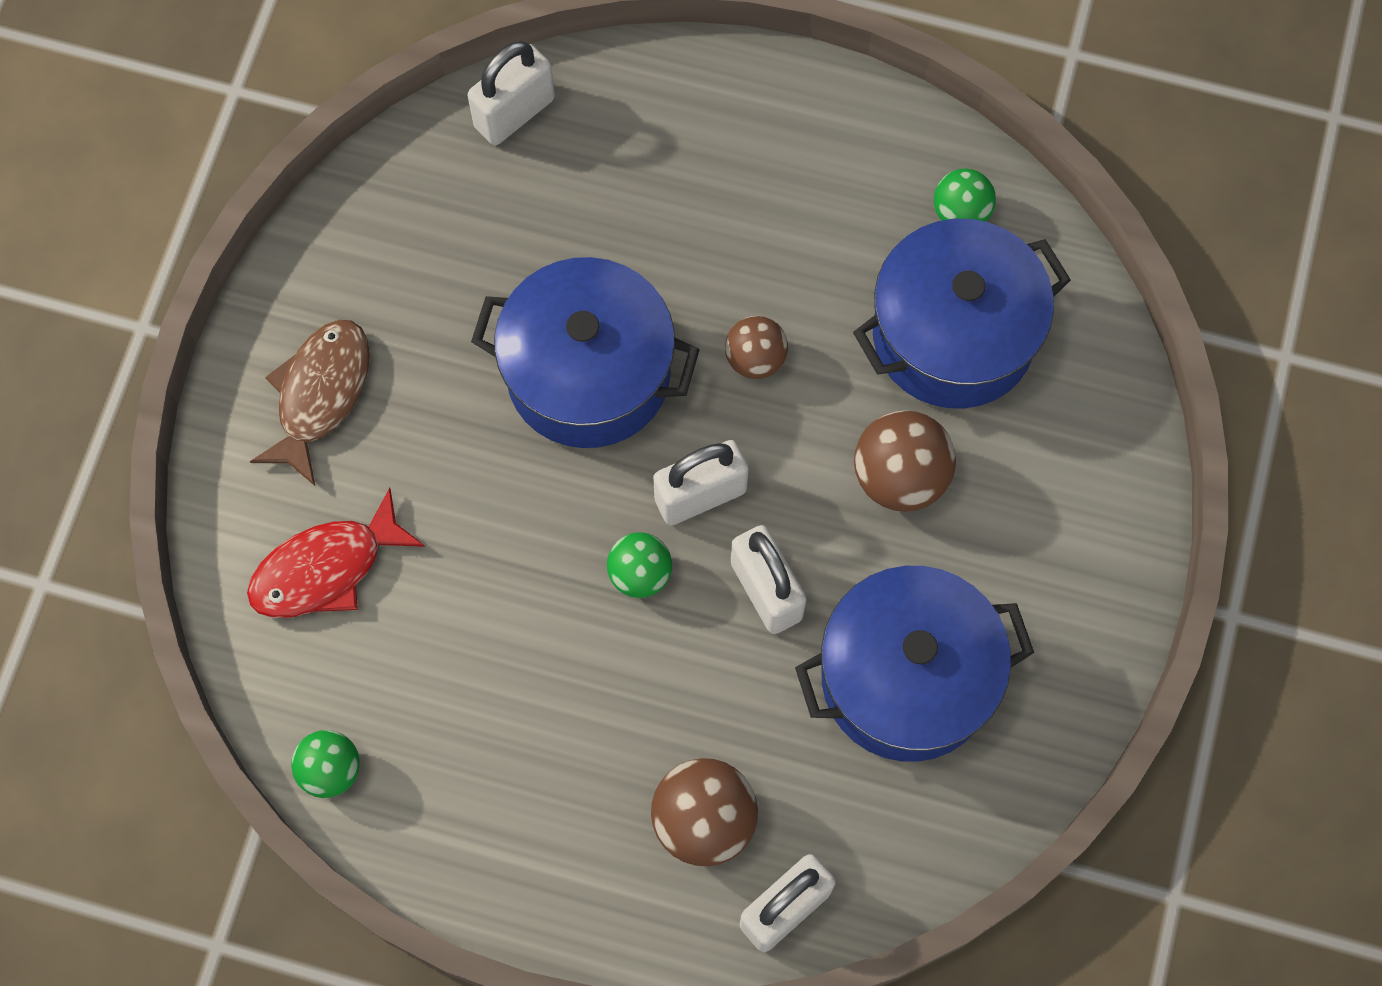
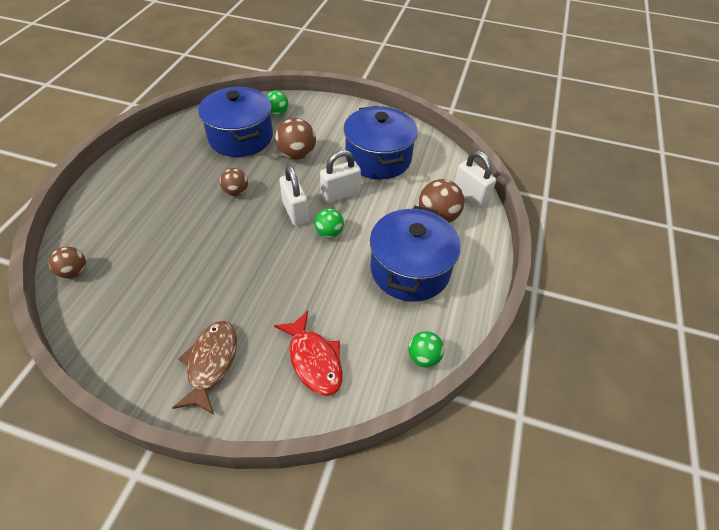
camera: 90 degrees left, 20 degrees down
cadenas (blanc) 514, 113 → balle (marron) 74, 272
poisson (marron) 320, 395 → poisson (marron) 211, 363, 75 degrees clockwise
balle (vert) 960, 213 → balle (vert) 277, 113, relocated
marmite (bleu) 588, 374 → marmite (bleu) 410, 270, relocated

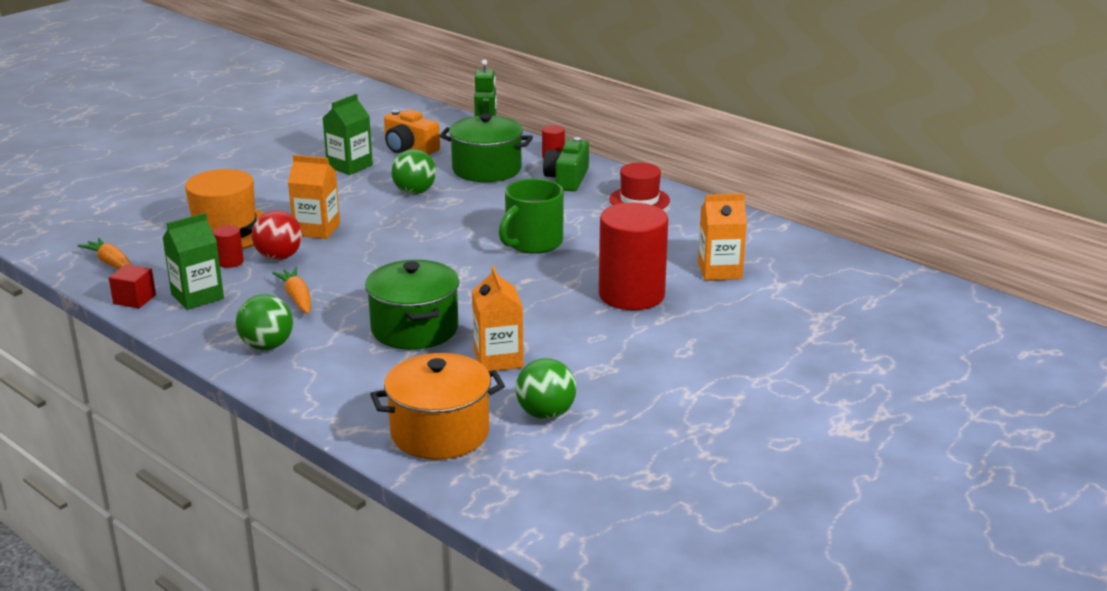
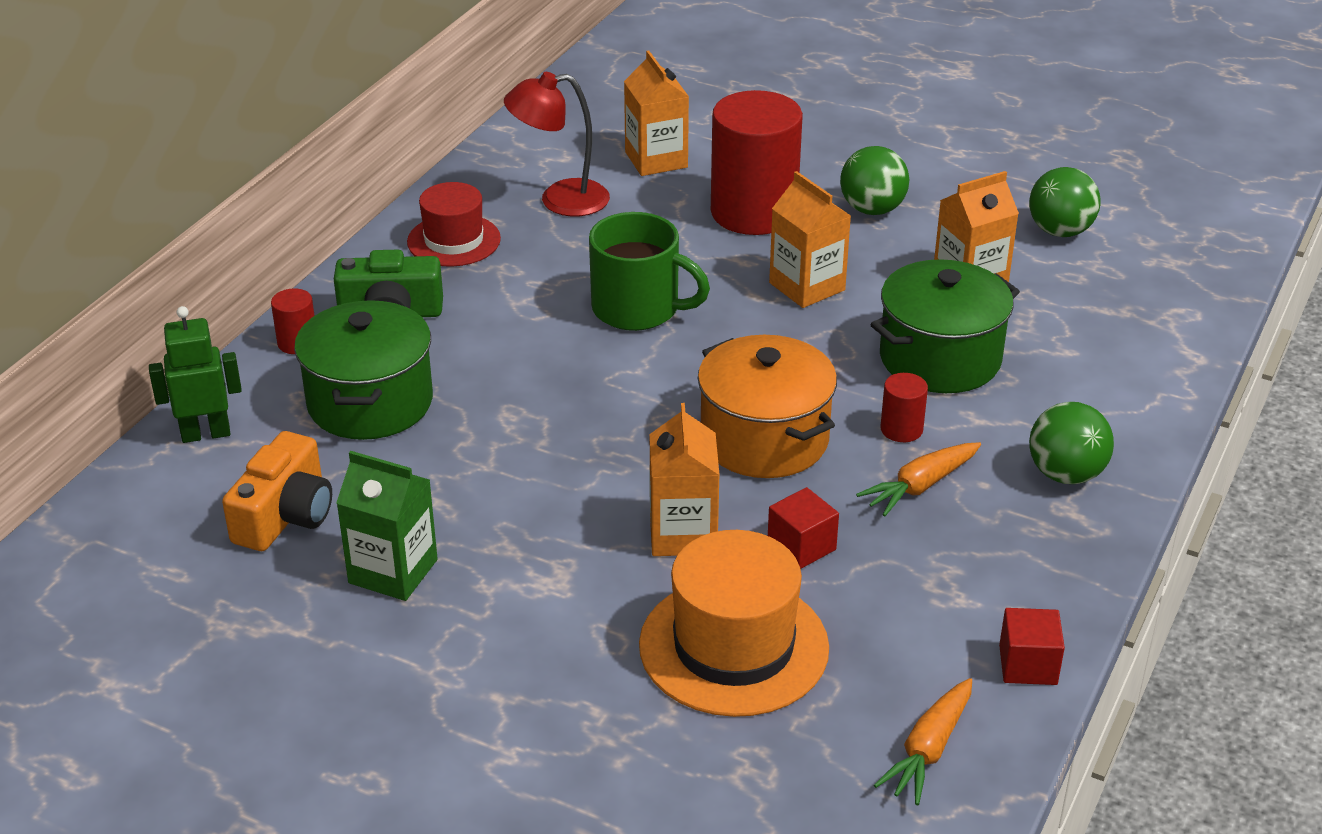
camera: 105 degrees left, 10 degrees up
- → lampe (rouge) 560, 200
marmite (orange) 440, 432 → marmite (orange) 764, 439, relocated
balle (rouge) 279, 257 → cube (rouge) 801, 546
- → brique de lait (orange) 807, 286
balle (vert) 414, 192 → balle (vert) 872, 209, relocated
cylindre (rouge) 230, 262 → cylindre (rouge) 901, 429, relocated
brique de lait (vert) 197, 296 → -

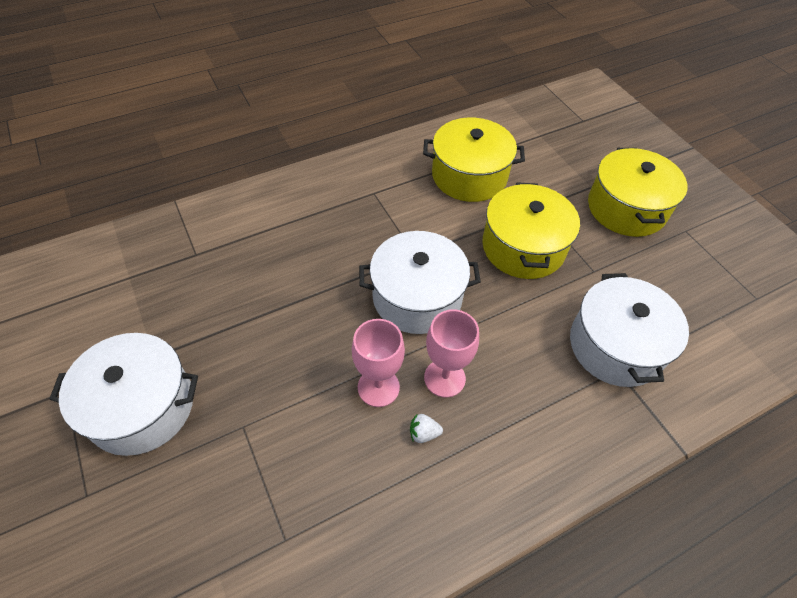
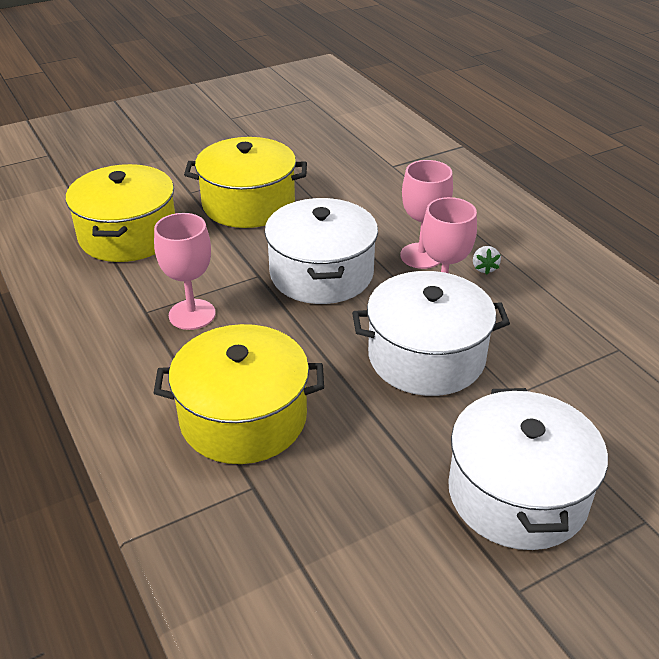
camera: 90 degrees left, 15 degrees down
- → verre à pied (rose) 192, 314
marmite (jaune) 626, 208 → marmite (jaune) 243, 417, relocated
marmite (blanc) 616, 345 → marmite (blanc) 426, 356, relocated

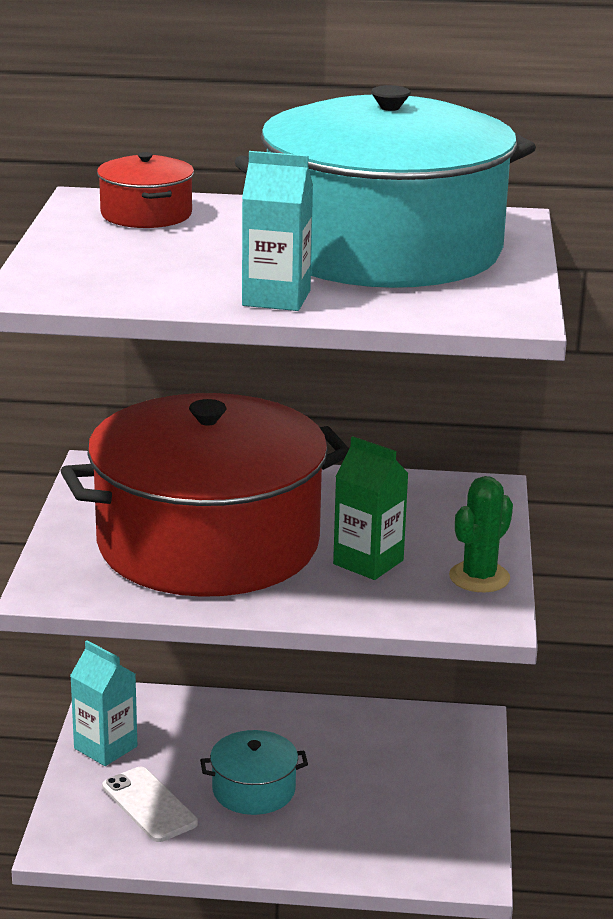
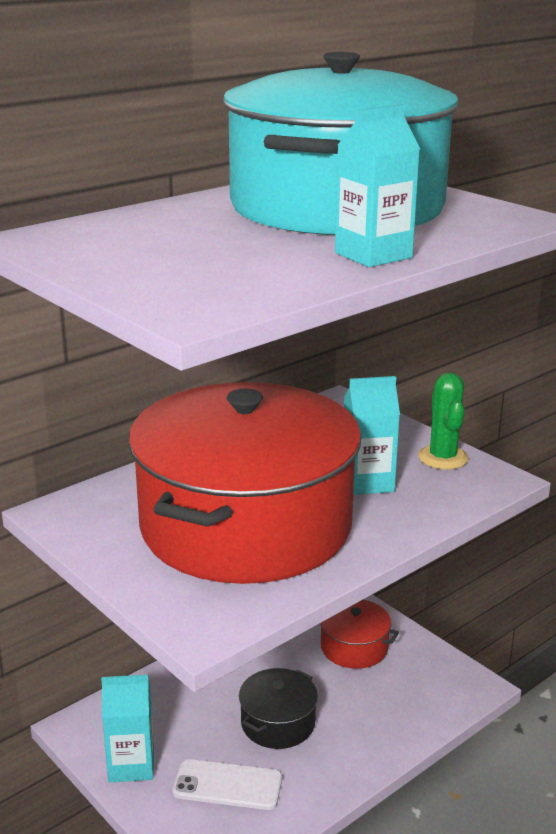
camera: 45 degrees left, 0 degrees up
marmite (turquoise) 253, 790 → marmite (noir) 278, 723
marmite (rouge) 146, 214 → marmite (rouge) 354, 647, relocated
brique de lait (vert) 368, 562 → brique de lait (turquoise) 367, 482

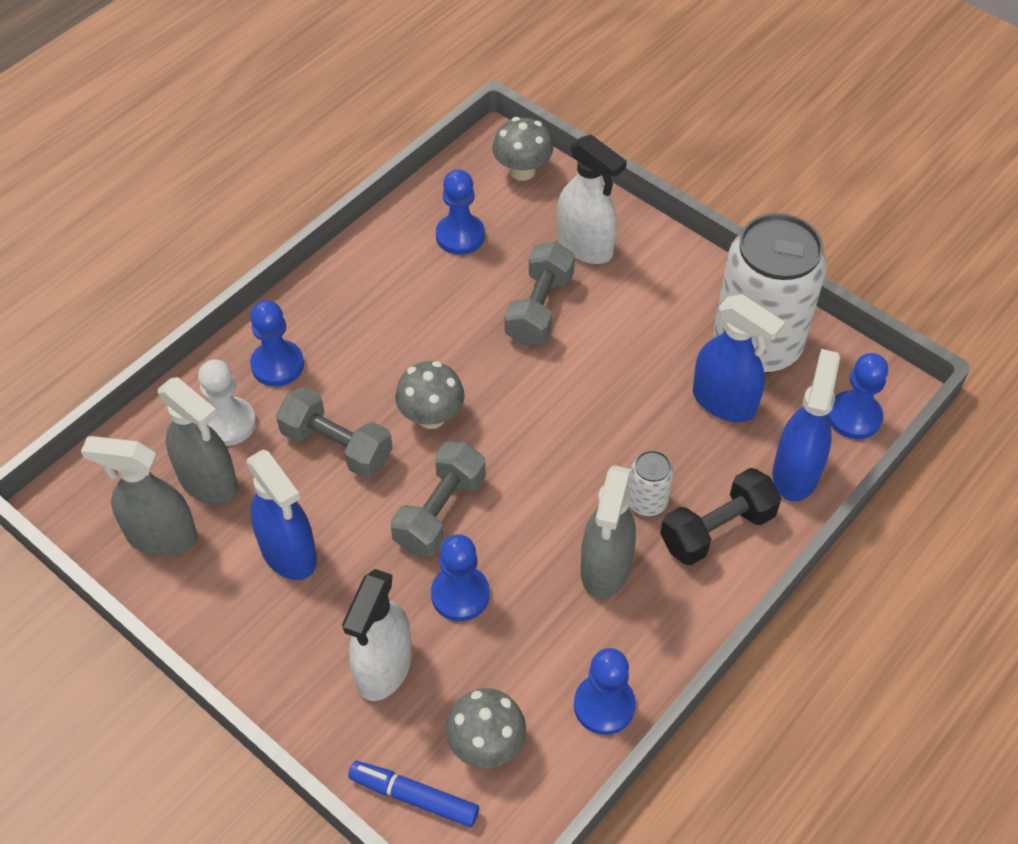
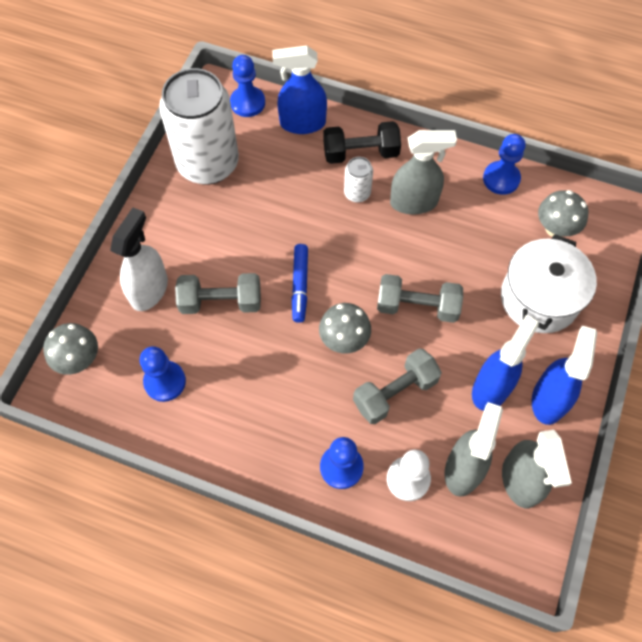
camera: 110 degrees left, 10 degrees up
feutre (bleu) 414, 797 → feutre (bleu) 300, 286, relocated
haltère (noir) 717, 530 → haltère (noir) 361, 153, 45 degrees counterclockwise
haltère (gris) 337, 446 → haltère (gris) 395, 392, 45 degrees clockwise
vaporisateur (blanc) 383, 668 → marmite (blanc) 539, 298
vaporisateur (bleu) 724, 402 → vaporisateur (bleu) 548, 399, relocated
pion (bleu) 460, 594 → -

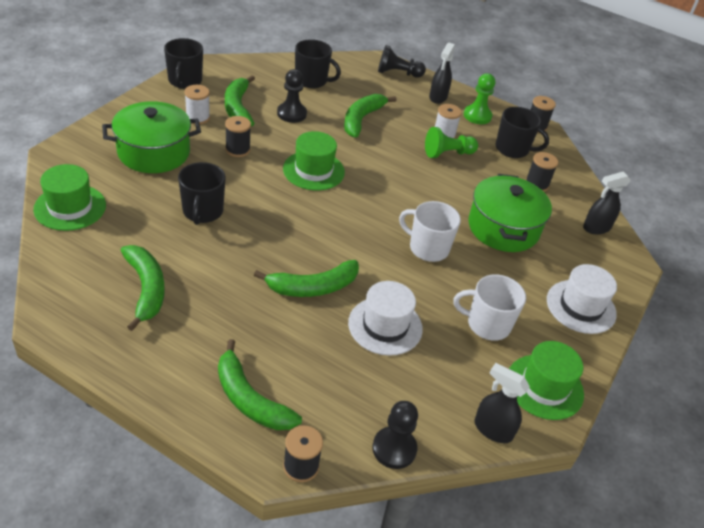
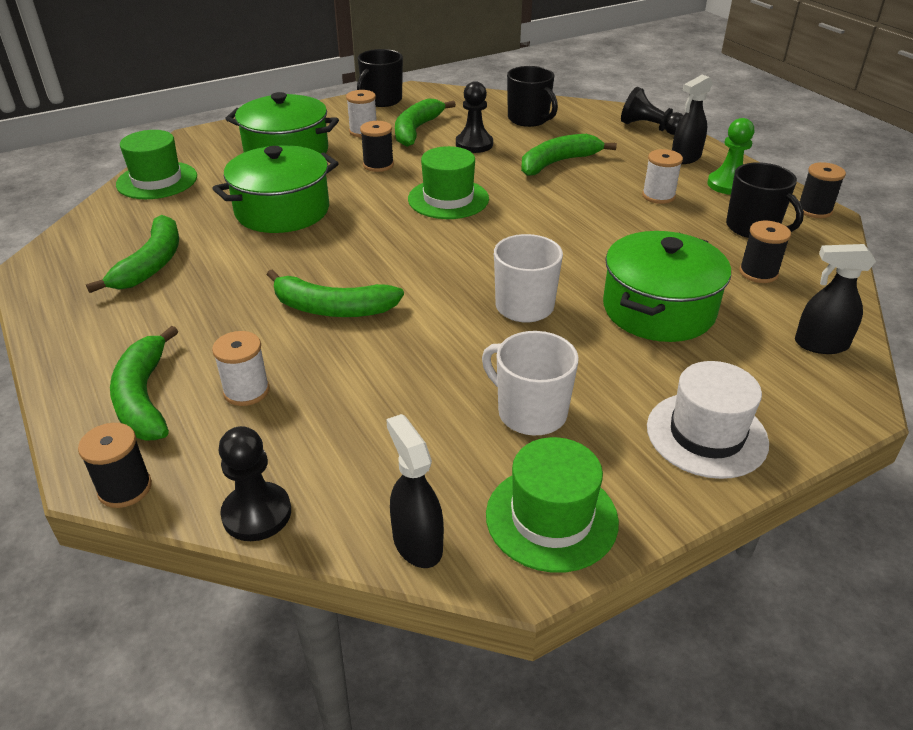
camera: 35 degrees right, 5 degrees down
tasse (noir) 202, 211 → marmite (vert) 282, 210
- → bobine (blanc) 246, 391
chapeau (blanc) 385, 326 → -
pion (vert) 448, 153 → -

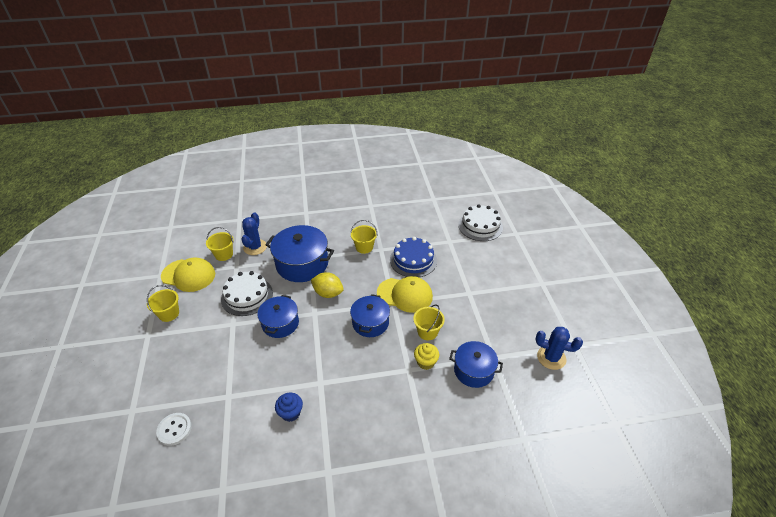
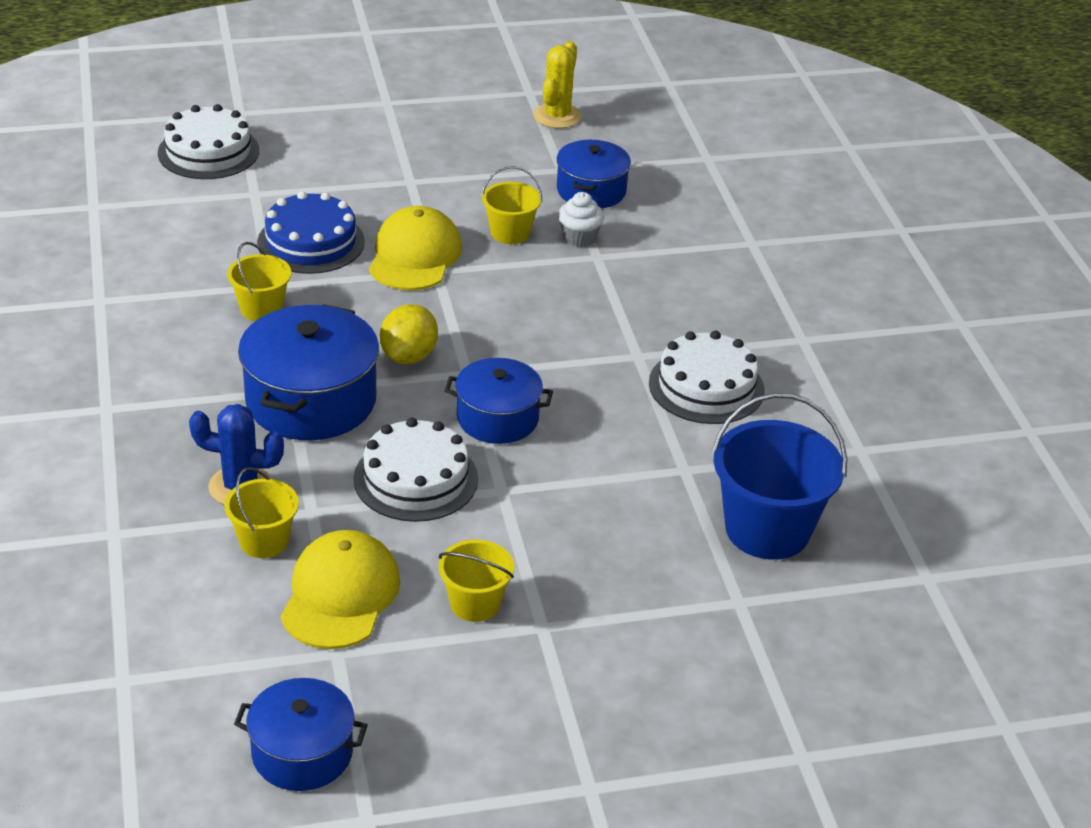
camera: 95 degrees left, 5 degrees down
marmite (bleu) 370, 323 → marmite (bleu) 302, 753, relocated
cactus (bleu) 551, 357 → cactus (jaune) 557, 116
muffin (jaune) 425, 362 → muffin (blanc) 579, 238
muffin (bleu) 291, 413 → gâteau (blanc) 706, 386
bouton (blanc) 174, 429 → seau (bleu) 767, 530

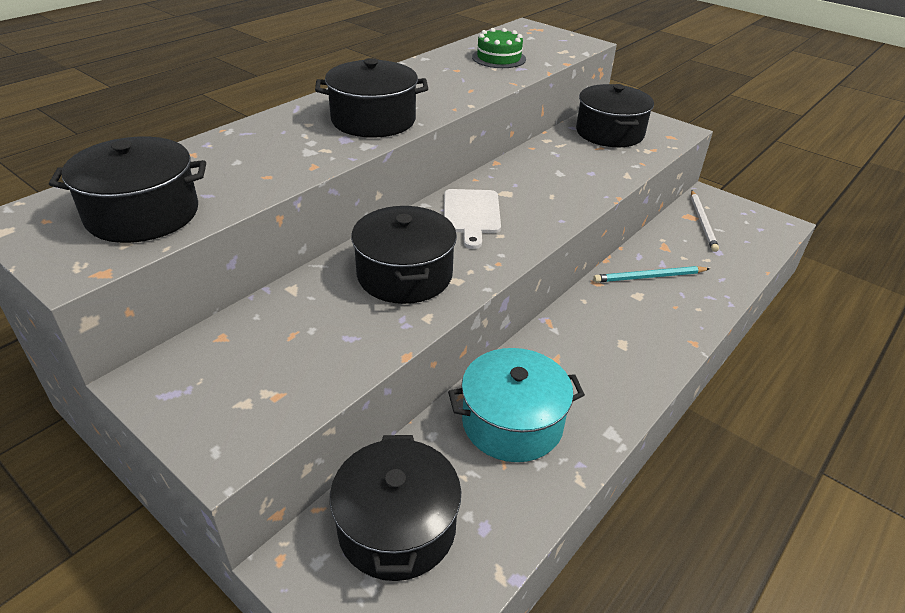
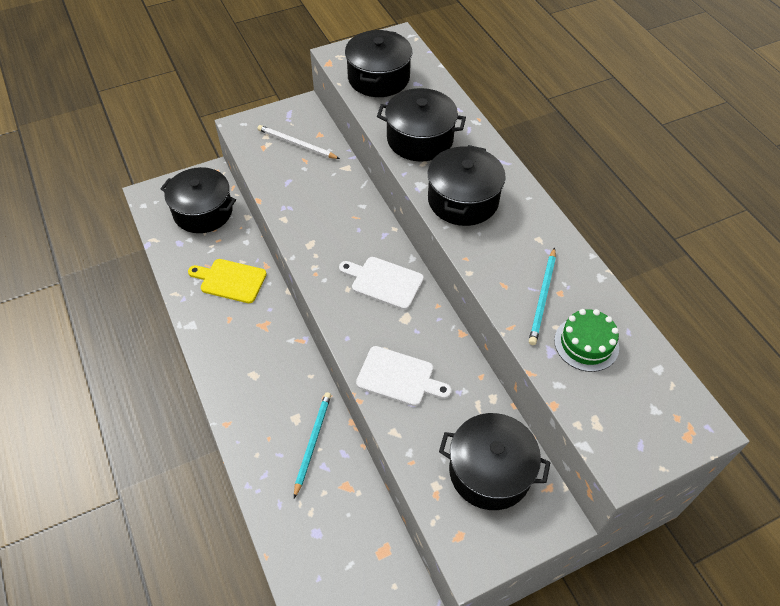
camera: 115 degrees right, 15 degrees up
marmite (turquoise) 512, 423 → planche à découper (jaune) 230, 280
crayon (blanc) 702, 222 → crayon (blanc) 296, 144, relocated
- → planche à découper (blanc) 399, 377
marmite (noir) 404, 275 → marmite (noir) 420, 139, relocated
- → crayon (turquoise) 542, 298

